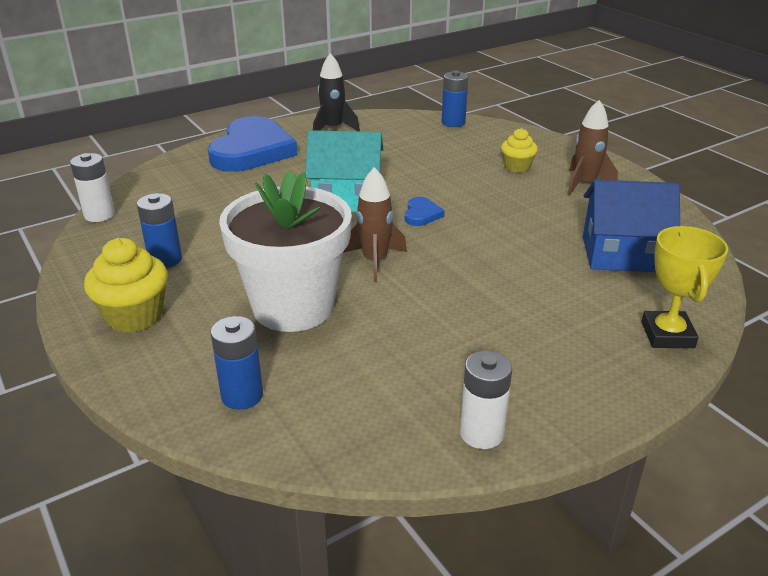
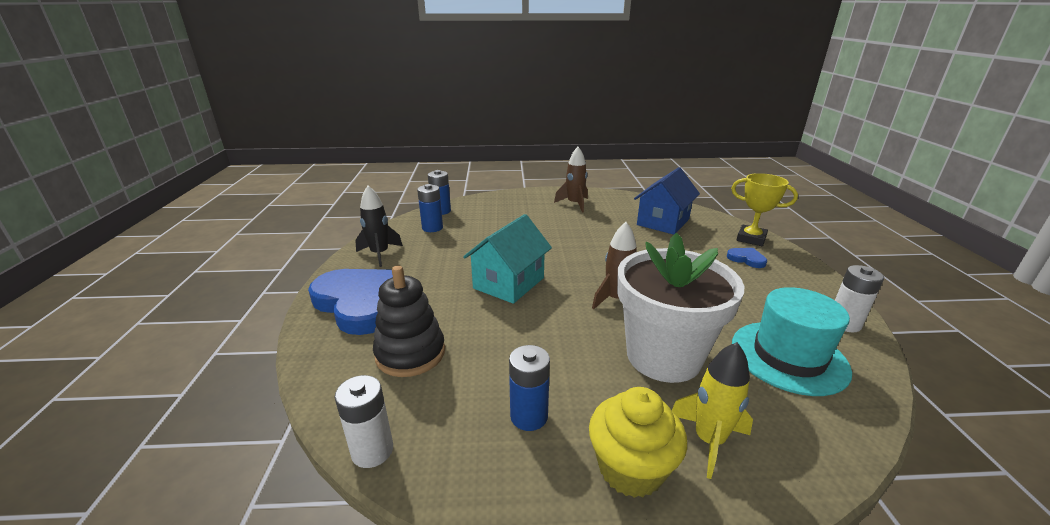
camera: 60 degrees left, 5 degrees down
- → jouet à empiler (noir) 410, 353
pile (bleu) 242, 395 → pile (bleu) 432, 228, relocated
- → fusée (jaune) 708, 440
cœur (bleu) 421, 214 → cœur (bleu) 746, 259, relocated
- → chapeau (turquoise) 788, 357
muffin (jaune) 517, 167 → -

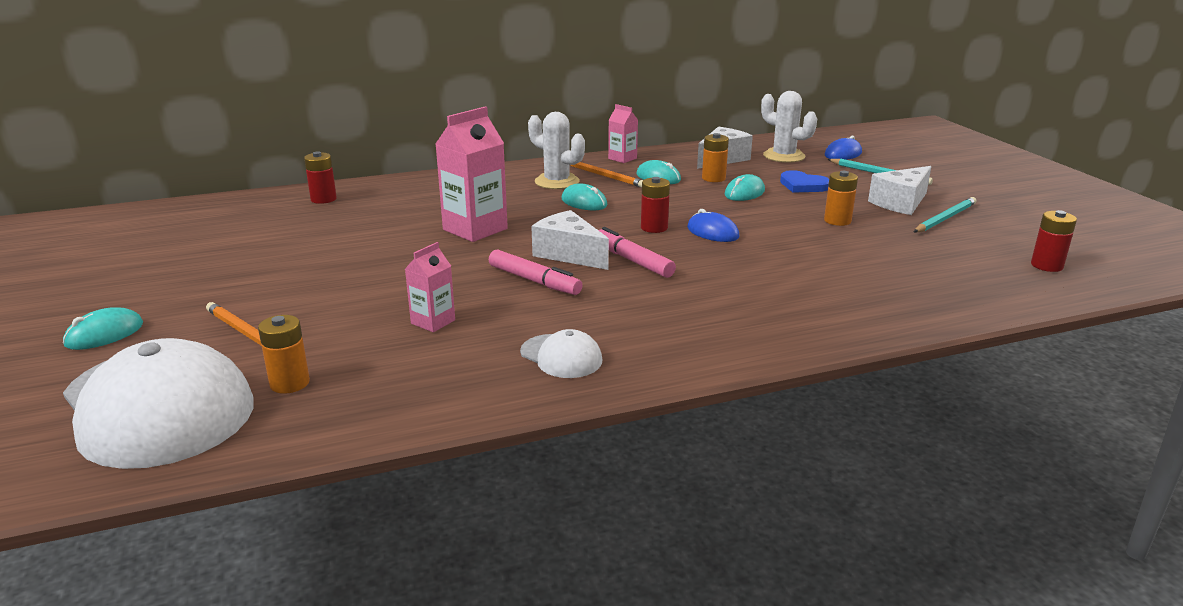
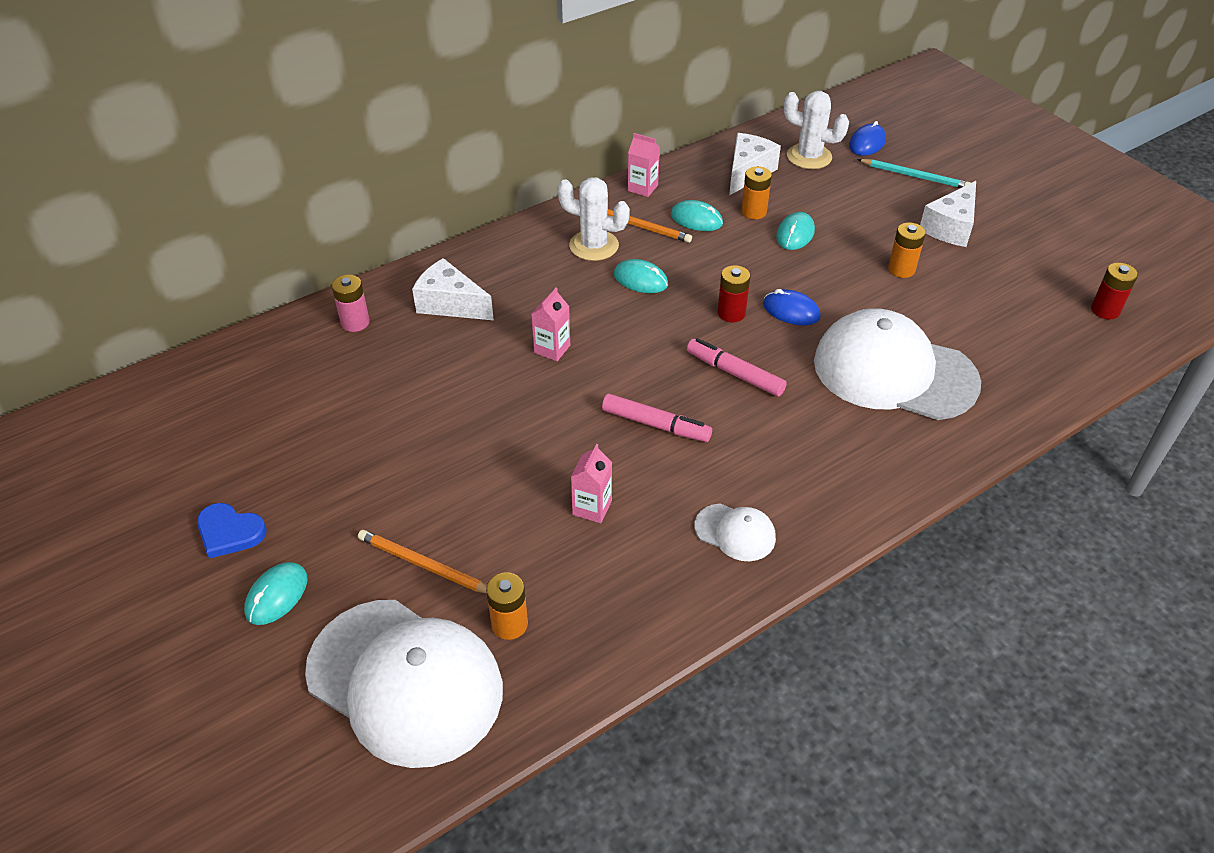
camera: 15 degrees left, 20 degrees up
cœur (bleu) 803, 185 → cœur (bleu) 229, 532, relocated
pile (rouge) 323, 199 → pile (rose) 355, 322
fromage (blanc) 569, 254 → fromage (blanc) 450, 304, relocated
brique de lait (rose) 475, 229 → brique de lait (rose) 552, 349, x0.55
- → casquette (blanc) 894, 372
crayon (turquoise) 945, 218 → -

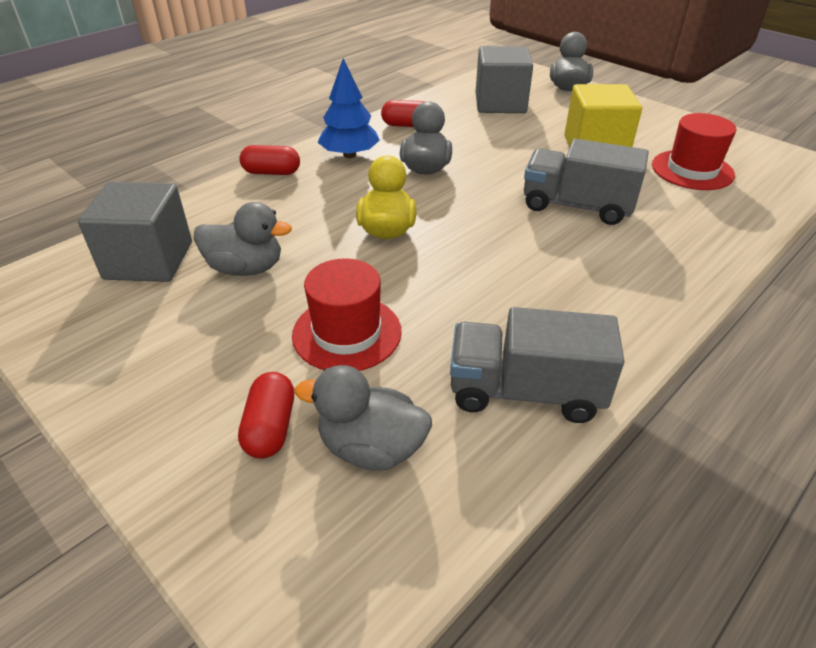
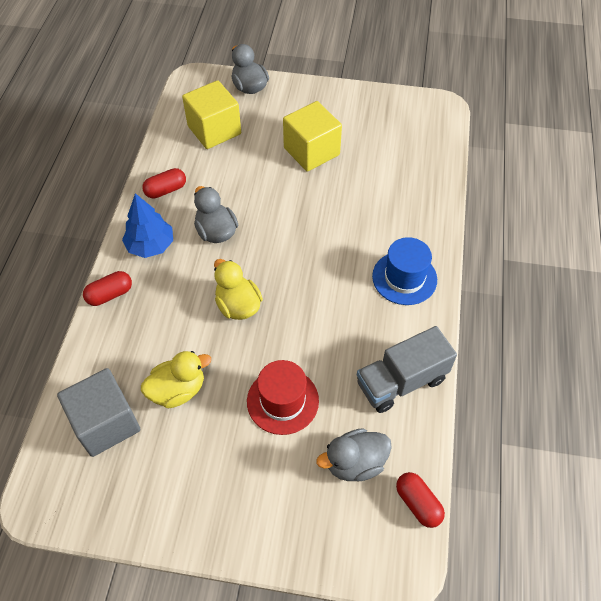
camera: 35 degrees left, 15 degrees up
canard (gris) 246, 268 → canard (jaune) 178, 390
cube (gris) 500, 103 → cube (jaune) 214, 130
- → chapeau (bleu) 404, 278
gélule (rouge) 270, 427 → gélule (rouge) 418, 503, relocated
camion (gris) 576, 206 → -
chapeau (rouge) 692, 170 → -

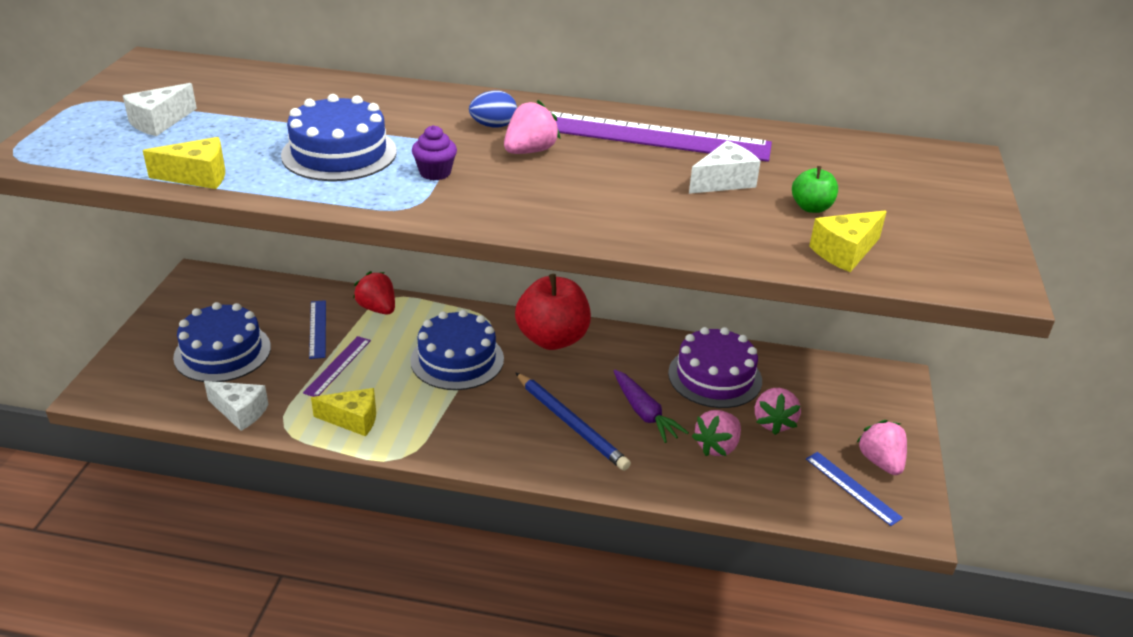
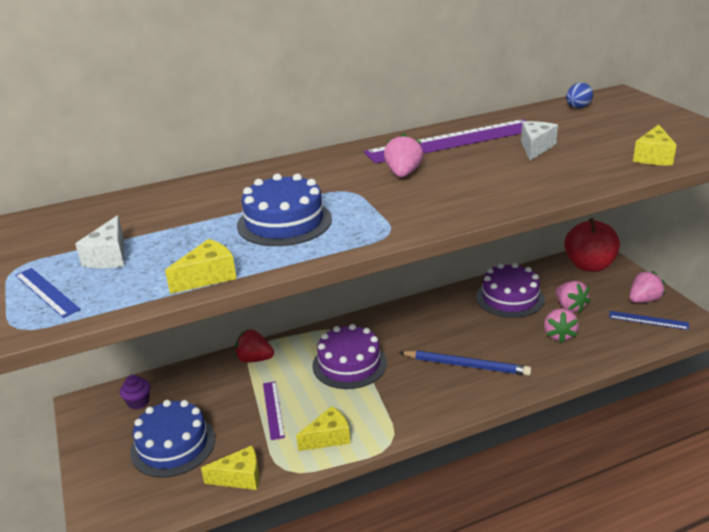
camera: 30 degrees left, 5 degrees down
règle (bleu) 318, 329 → règle (bleu) 47, 292, relocated
muffin (violet) 435, 173 → muffin (violet) 138, 402, relocated
fromage (blanc) 240, 412 → fromage (jaune) 240, 477
gâteau (bleu) 457, 359 → gâteau (violet) 349, 364
pomme (rouge) 552, 339 → pomme (rouge) 589, 266, relocated
œuf (bleu) 493, 126 → œuf (bleu) 577, 107, relocated
fraise (rose) 880, 462 → fraise (rose) 643, 300, 105 degrees clockwise
carotte (violet) 644, 413 → -
pomme (vert) 811, 208 → -

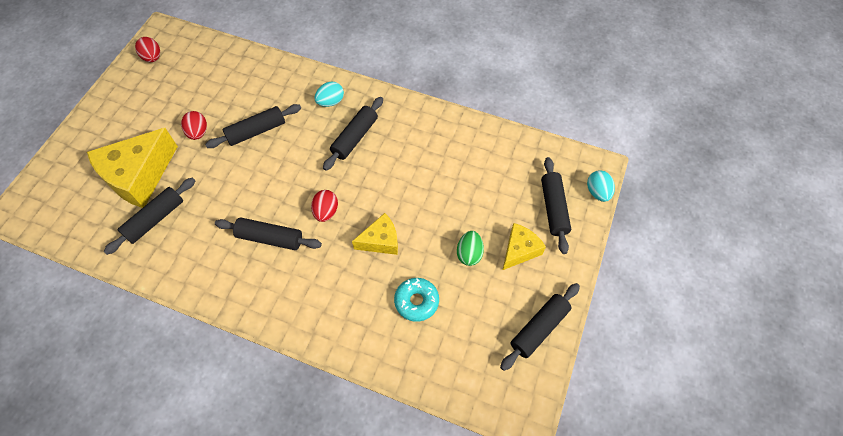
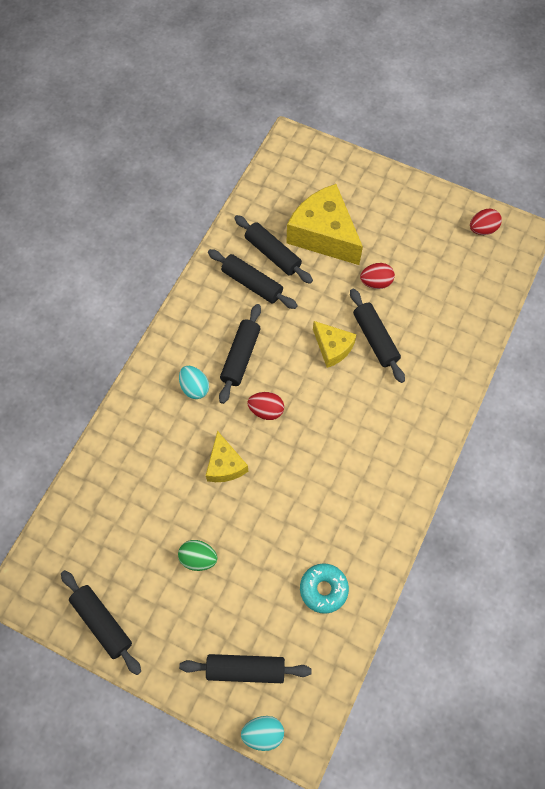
camera: 95 degrees right, 5 degrees up
œuf (turquoise) 330, 102 → œuf (turquoise) 194, 387, relocated
rouleau à pâtisserie (noir) 355, 138 → rouleau à pâtisserie (noir) 252, 283, relocated
beignet (turquoise) 416, 301 → beignet (turquoise) 323, 589, relocated
fromage (jaune) 519, 250 → fromage (jaune) 332, 348, relocated

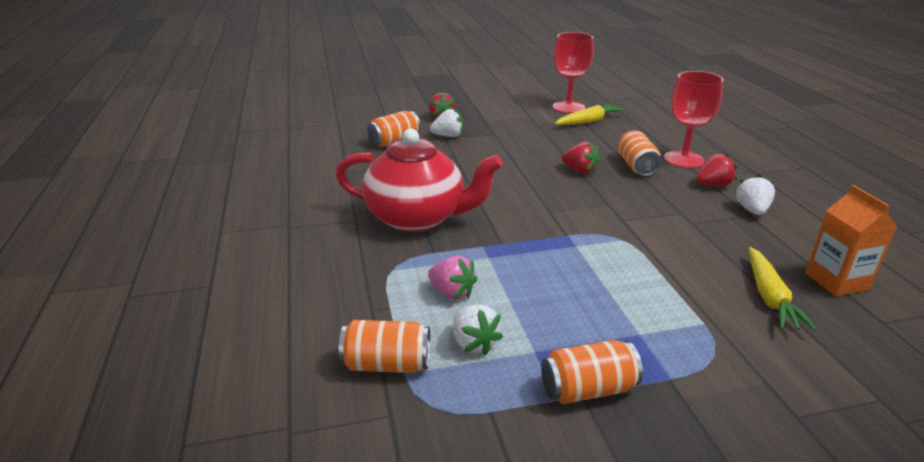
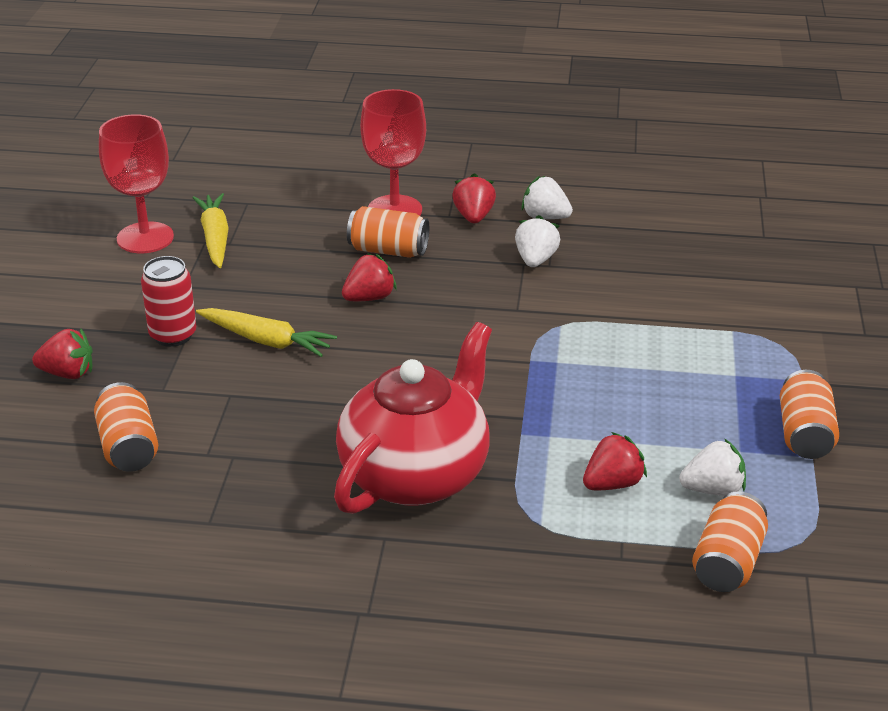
camera: 70 degrees left, 5 degrees up
- → canette (rouge) 173, 335
carotte (jaune) 769, 296 → carotte (jaune) 266, 341, relocated
fraise (blanc) 448, 136 → fraise (blanc) 535, 260, relocated
fraise (rose) 452, 293 → fraise (rouge) 612, 484
brique de lait (orange) 836, 281 → -

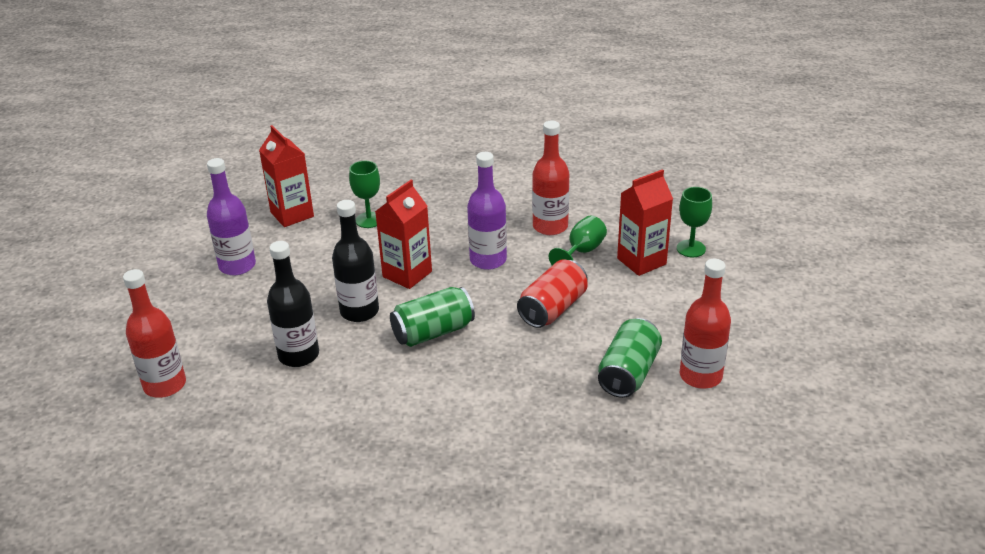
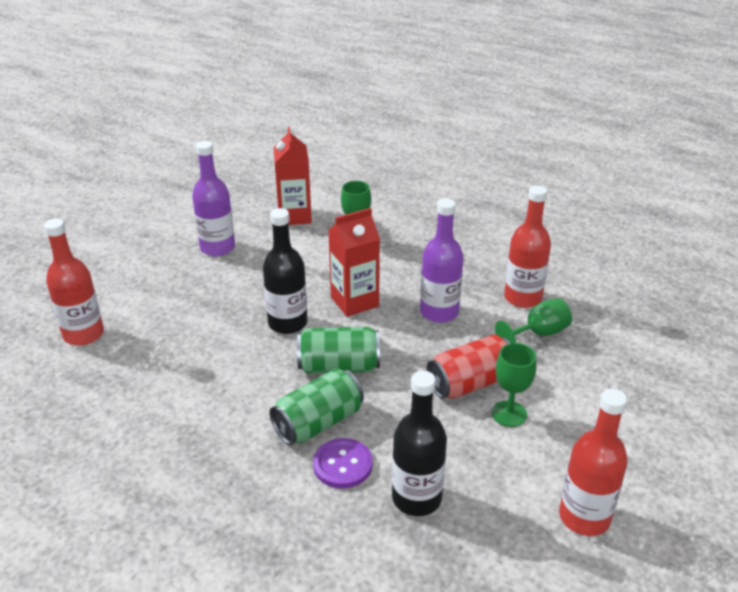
camera: 25 degrees right, 0 degrees up
canette (vert) 628, 373 → canette (vert) 318, 423, relocated
- → bouton (violet) 342, 465
bouteille (noir) 298, 355 → bouteille (noir) 416, 498, relocated
verre à pied (vert) 691, 248 → verre à pied (vert) 509, 414, relocated
brique de lait (rouge) 641, 261 → -

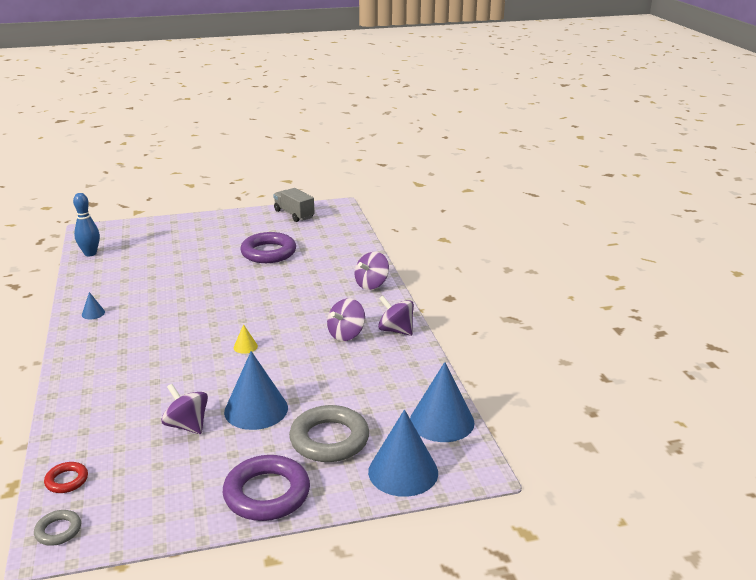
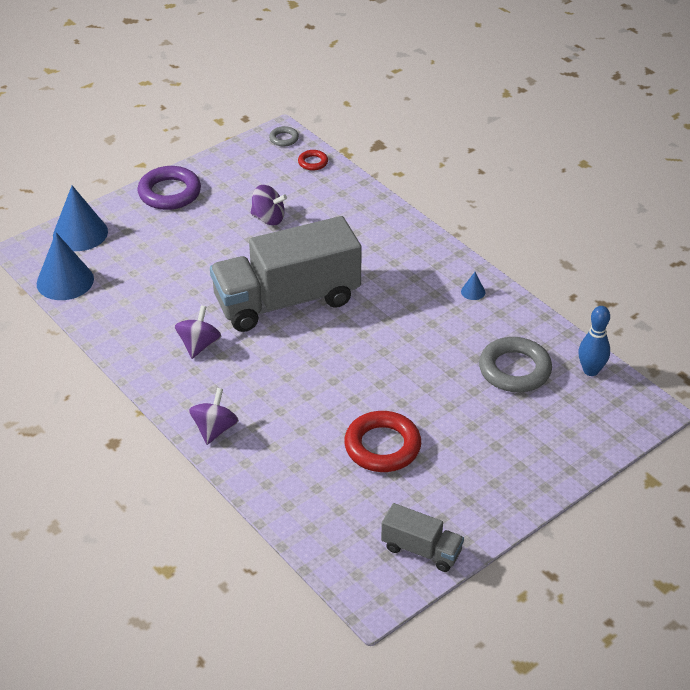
camera: 155 degrees right, 15 degrees up
cône (jaune) 245, 346 → camion (gris) 287, 300
anneau (violet) 268, 252 → anneau (rouge) 382, 446
anneau (gris) 329, 439 → anneau (gris) 514, 369, relocated
cône (bleu) 256, 409 → -
toupie (violet) 396, 330 → -

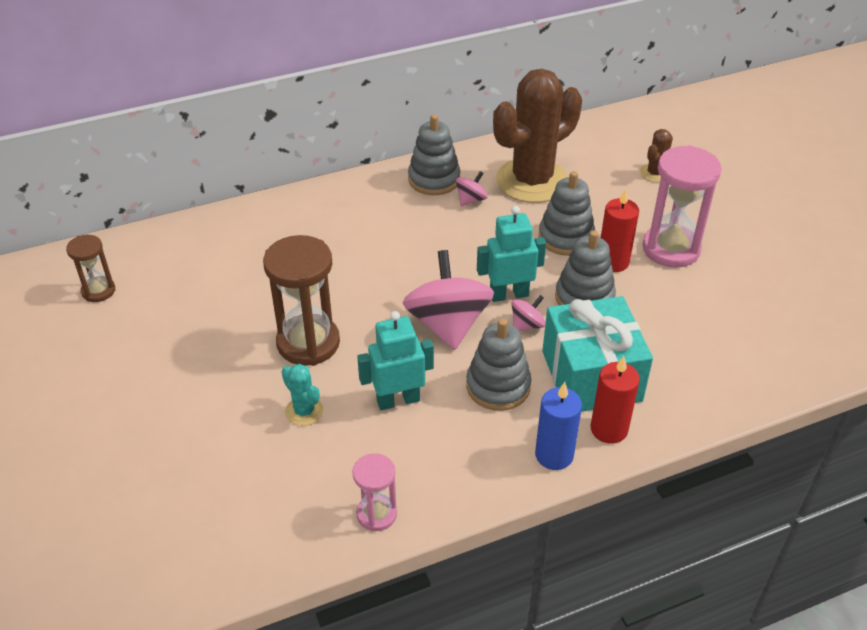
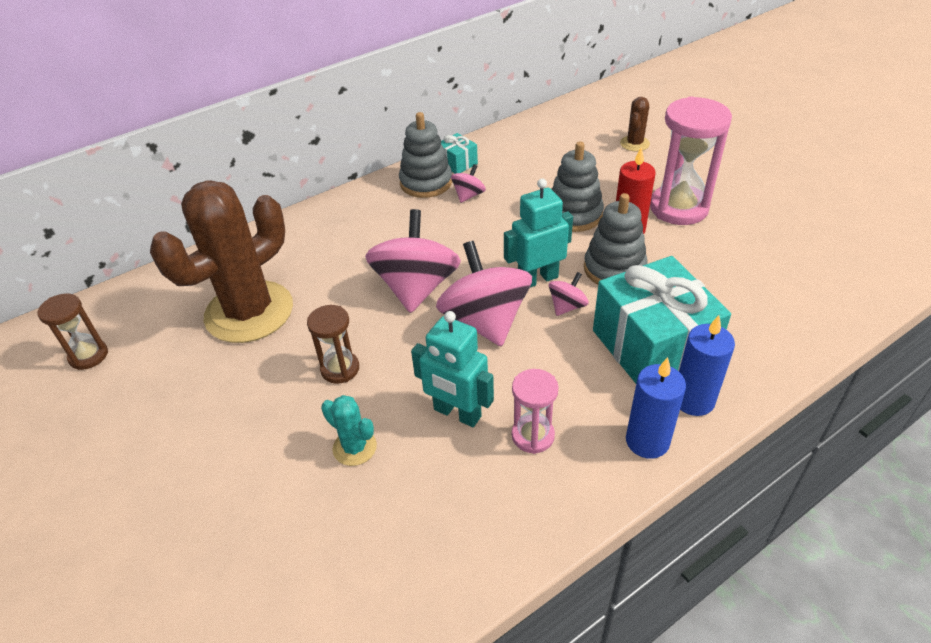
camera: 10 degrees left, 0 degrees up
cactus (marron) 532, 181 → cactus (marron) 249, 312, relocated
sablier (marron) 308, 343 → sablier (marron) 340, 369, x0.55
- → toupie (rose) 416, 287
robot (turquoise) 398, 400 → robot (turquoise) 457, 413, 120 degrees counterclockwise
- → cadeau (turquoise) 457, 163
sablier (rose) 376, 514 → sablier (rose) 533, 436, relocated
bougie (rouge) 609, 429 → bougie (bleu) 693, 400
jouet à empiler (gris) 498, 386 → -

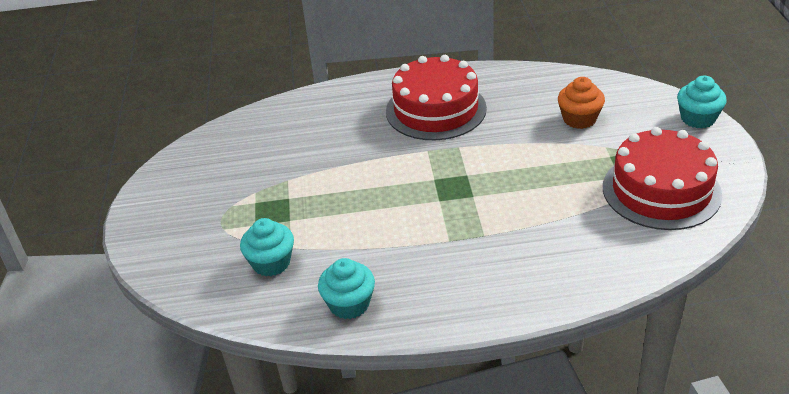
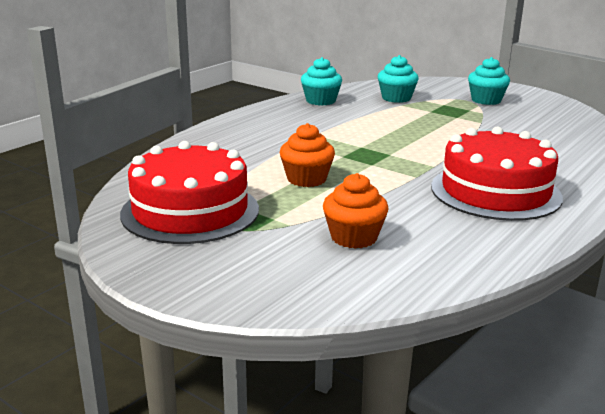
camera: 130 degrees right, 15 degrees down
- → muffin (orange) 306, 179
muffin (turquoise) 698, 118 → muffin (turquoise) 486, 100, relocated

